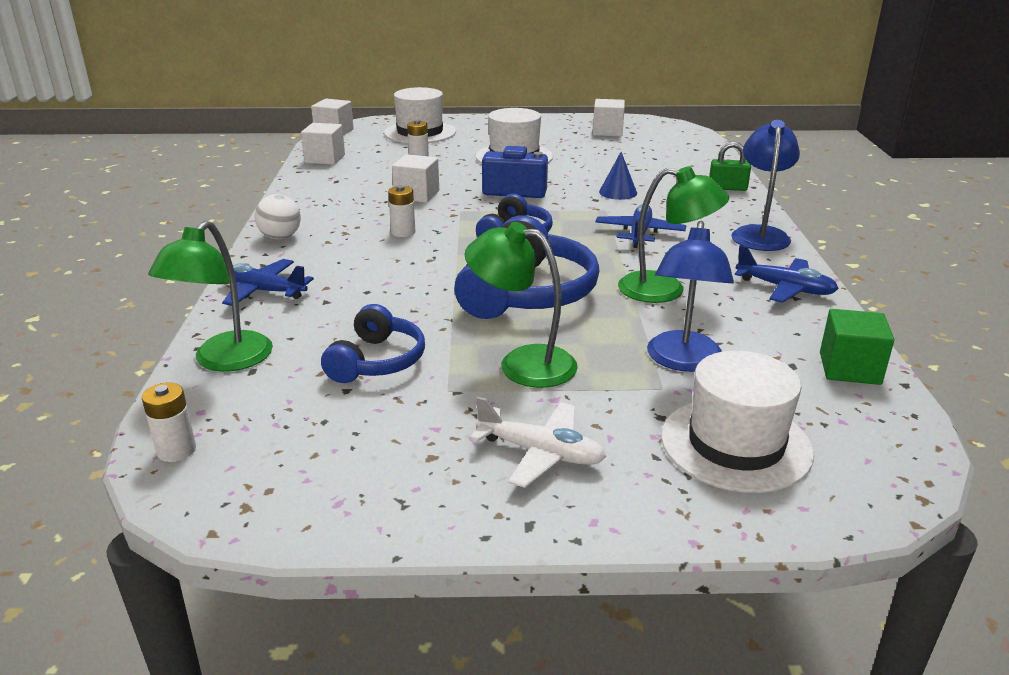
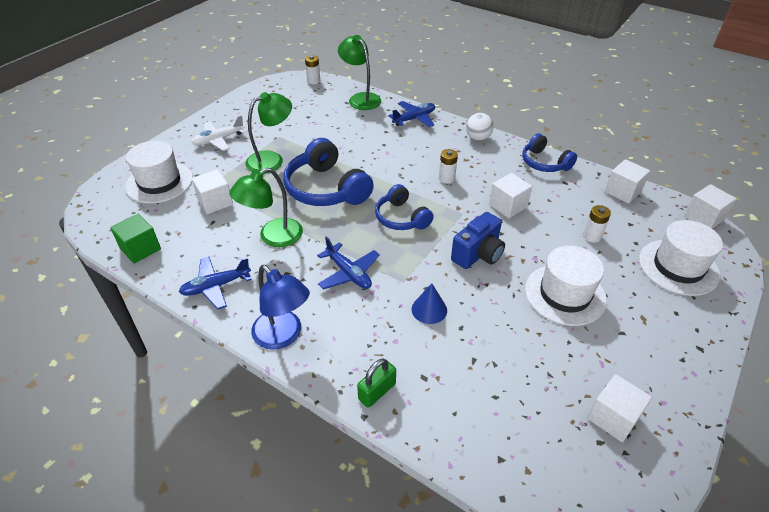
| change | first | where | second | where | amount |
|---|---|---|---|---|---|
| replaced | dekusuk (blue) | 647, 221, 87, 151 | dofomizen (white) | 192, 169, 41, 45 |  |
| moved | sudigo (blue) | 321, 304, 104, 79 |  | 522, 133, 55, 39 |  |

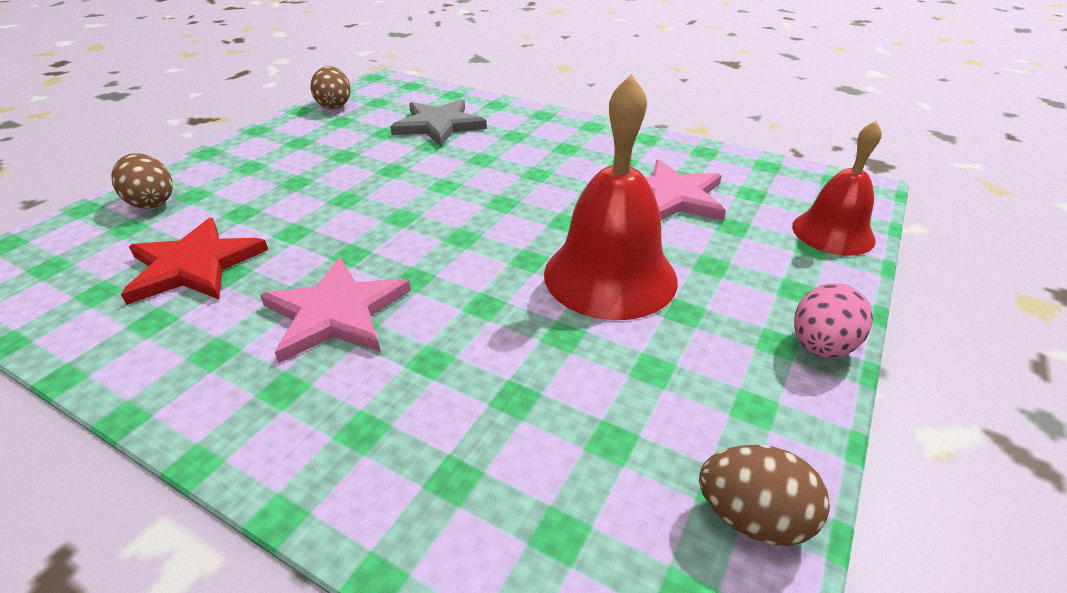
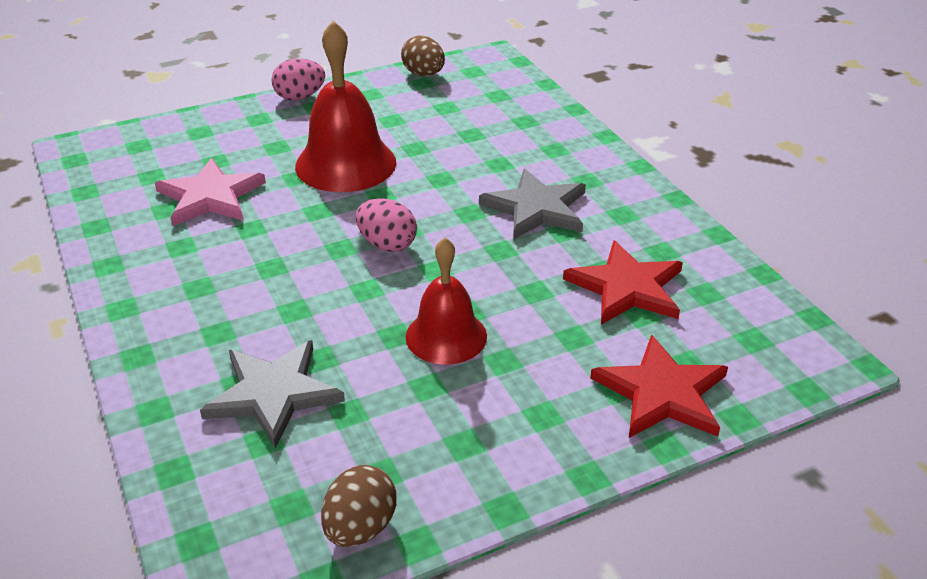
| change | first | where | second | where | amount |
|---|---|---|---|---|---|
| added |  |  | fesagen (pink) | 356, 198, 61, 54 |  |
| moved | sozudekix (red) | 792, 121, 90, 135 |  | 406, 237, 81, 128 |  |
| recoloured | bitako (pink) | 260, 257, 151, 106 | bitako (grey) | 479, 169, 107, 71 |  |
| replaced | fesagen (brown) | 112, 153, 61, 56 | bitako (red) | 590, 335, 138, 103 |  |

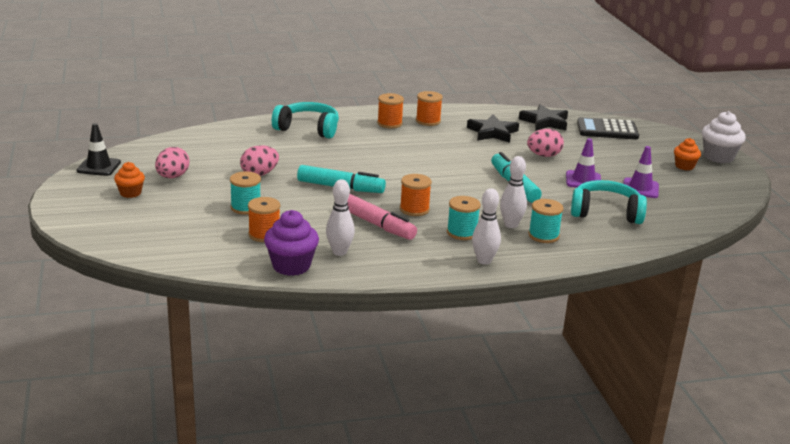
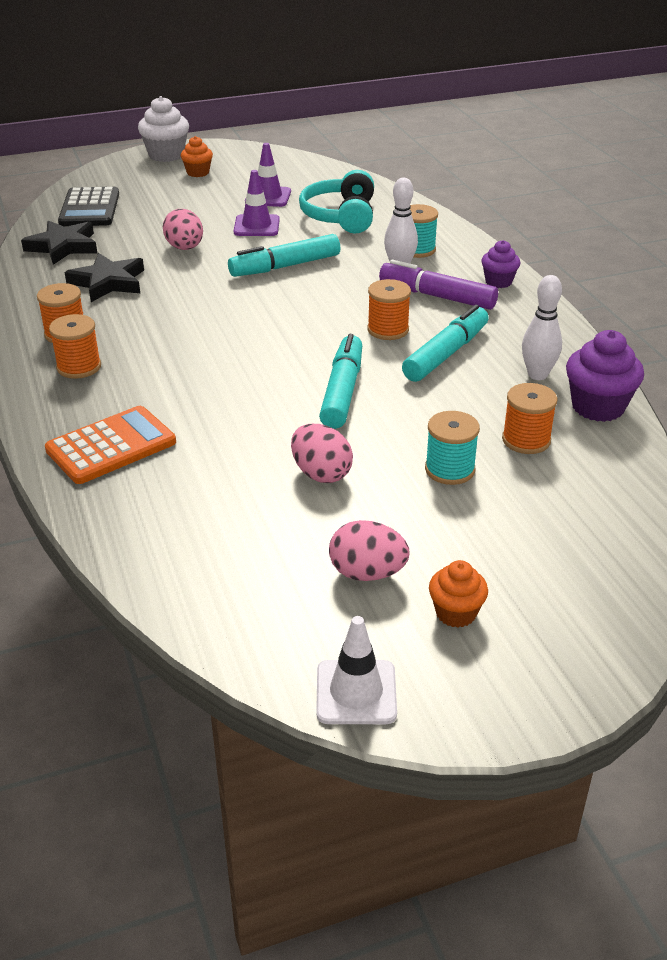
| change | first | where | second | where | amount |
|---|---|---|---|---|---|
| replaced | sudigo (turquoise) | 272, 102, 67, 36 | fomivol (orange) | 45, 406, 131, 78 |  |
| recoloured | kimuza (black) | 77, 123, 44, 53 | kimuza (white) | 316, 616, 81, 108 |  |
| replaced | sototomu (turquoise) | 447, 196, 34, 44 | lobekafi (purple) | 379, 259, 119, 51 |  |
| recoloured | lobekafi (pink) | 347, 194, 70, 46 | lobekafi (turquoise) | 402, 305, 87, 77 |  |
| replaced | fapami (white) | 472, 188, 29, 77 | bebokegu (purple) | 481, 240, 39, 48 |  |

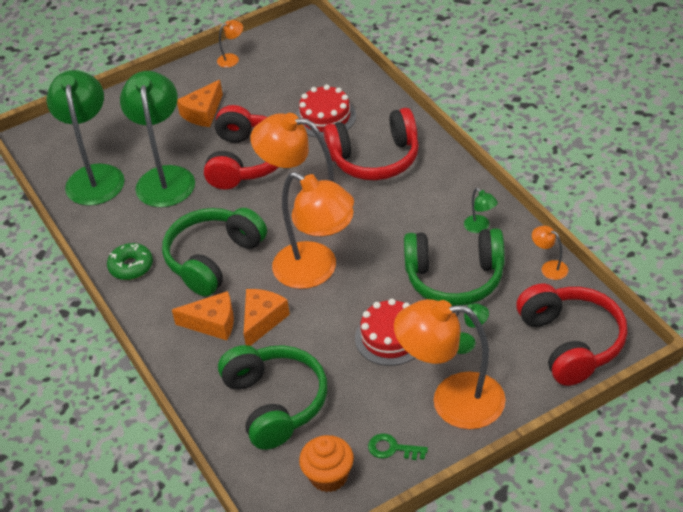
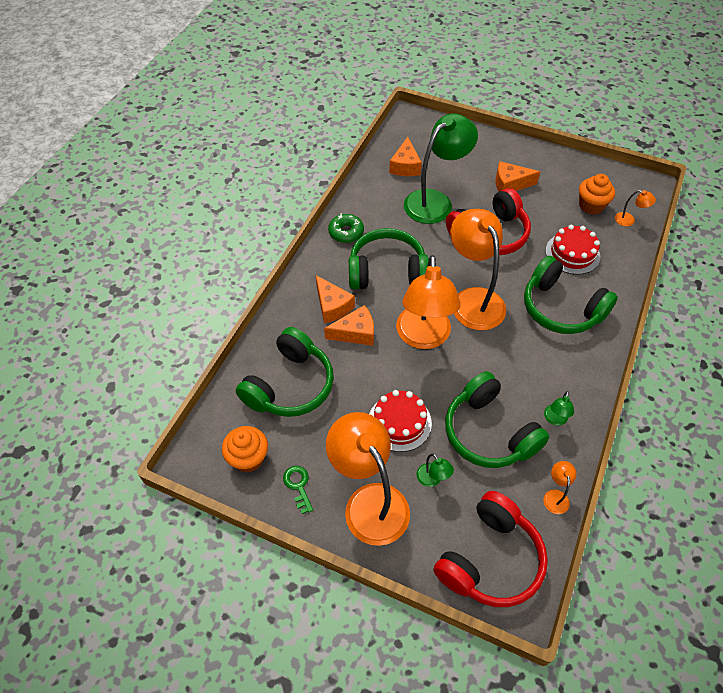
| change | first | where | second | where | amount |
|---|---|---|---|---|---|
| replaced | dekusuk (green) | 47, 70, 77, 136 | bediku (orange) | 389, 137, 33, 39 |  |
| recoloured | sudigo (red) | 324, 108, 95, 72 | sudigo (green) | 524, 256, 94, 78 |  |
| added |  |  | bebokegu (orange) | 579, 174, 36, 41 |  |
| moved | dekusuk (orange) | 217, 20, 26, 48 |  | 615, 190, 41, 36 |  |

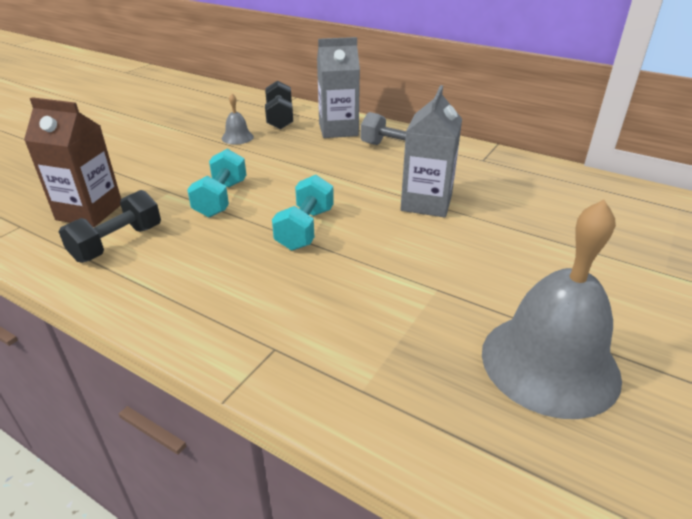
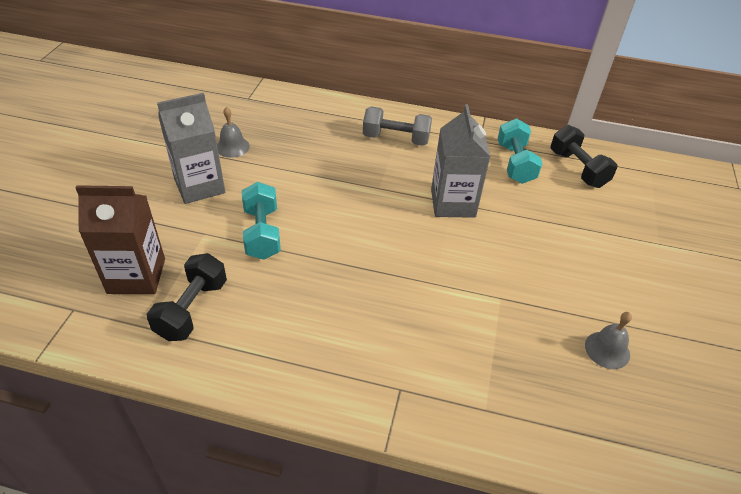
| change | first | where | second | where | amount |
|---|---|---|---|---|---|
| moved | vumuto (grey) | 317, 37, 43, 101 |  | 157, 93, 68, 111 |  |
| moved | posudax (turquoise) | 272, 175, 62, 76 |  | 498, 118, 45, 66 |  |
| moved | posudax (black) | 265, 80, 28, 49 |  | 551, 125, 66, 63 |  |
| resized | sozudekix (grey) | 482, 199, 140, 220 |  | 585, 312, 47, 57 | x0.43 |

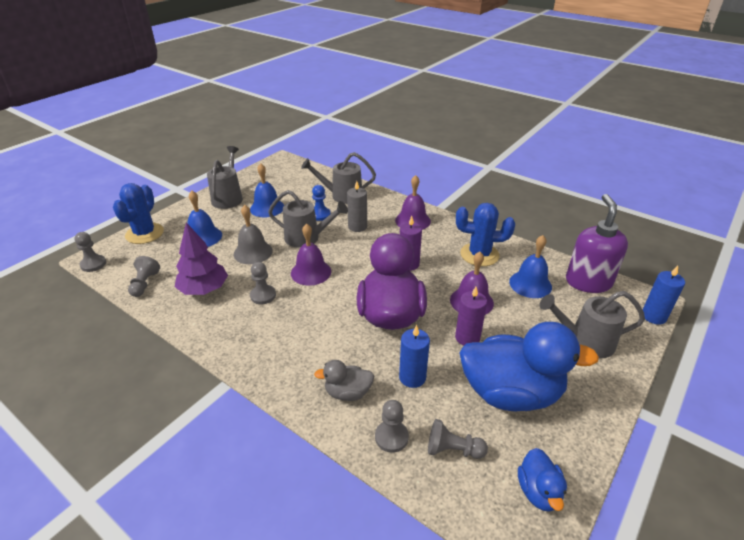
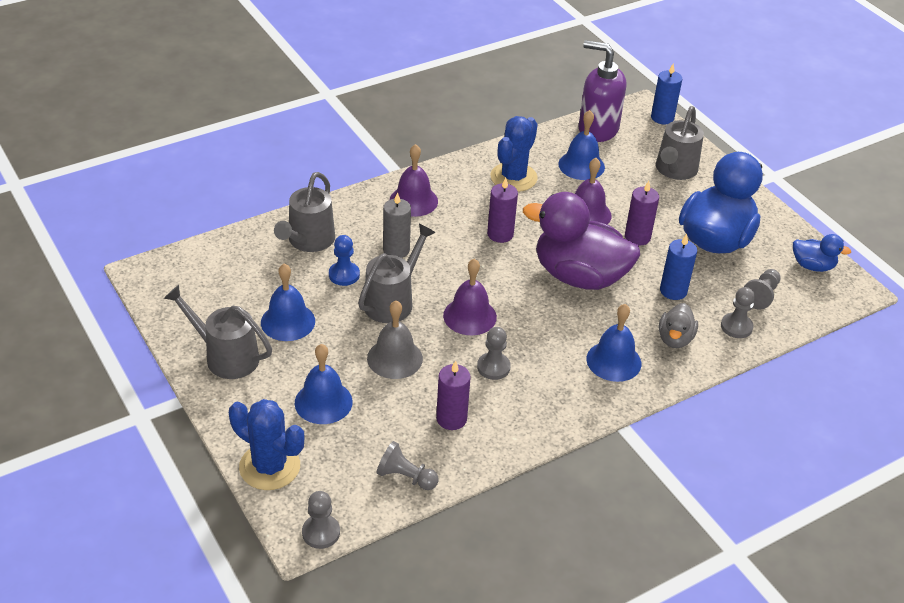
| change | first | where | second | where | amount |
|---|---|---|---|---|---|
| replaced | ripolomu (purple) | 175, 222, 53, 73 | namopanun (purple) | 436, 361, 35, 69 |  |
| added |  |  | sozudekix (blue) | 586, 304, 55, 78 |  |

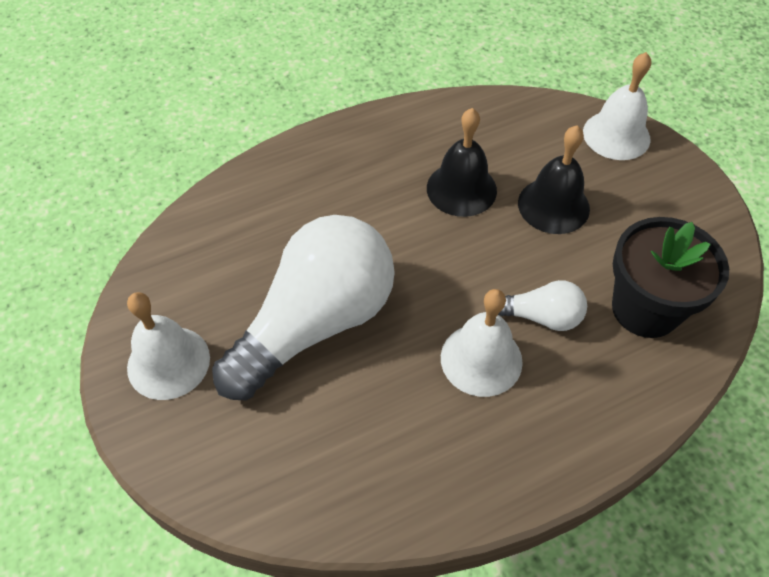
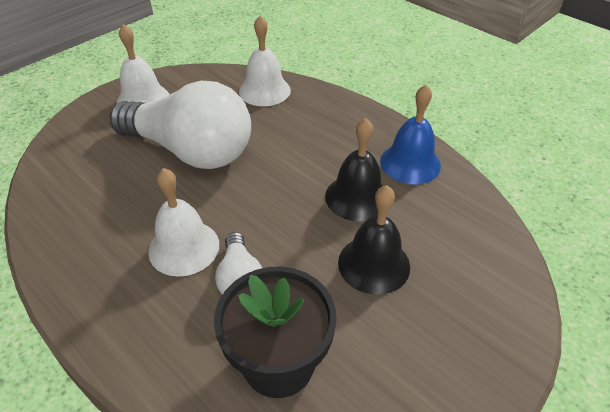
| change | first | where | second | where | amount |
|---|---|---|---|---|---|
| moved | sozudekix (white) | 583, 52, 68, 108 |  | 239, 16, 52, 90 |  |
| added |  |  | sozudekix (blue) | 380, 85, 61, 99 |  |

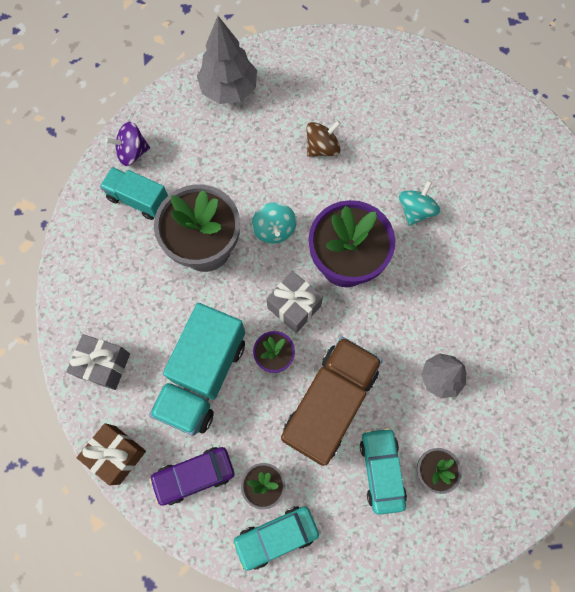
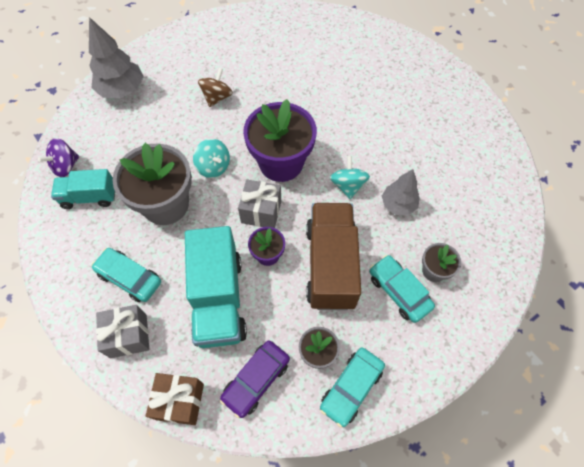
| change | first | where | second | where | amount |
|---|---|---|---|---|---|
| added |  |  | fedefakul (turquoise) | 92, 248, 69, 54 |  |
| moved | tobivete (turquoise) | 399, 181, 41, 45 |  | 330, 156, 40, 43 |  |

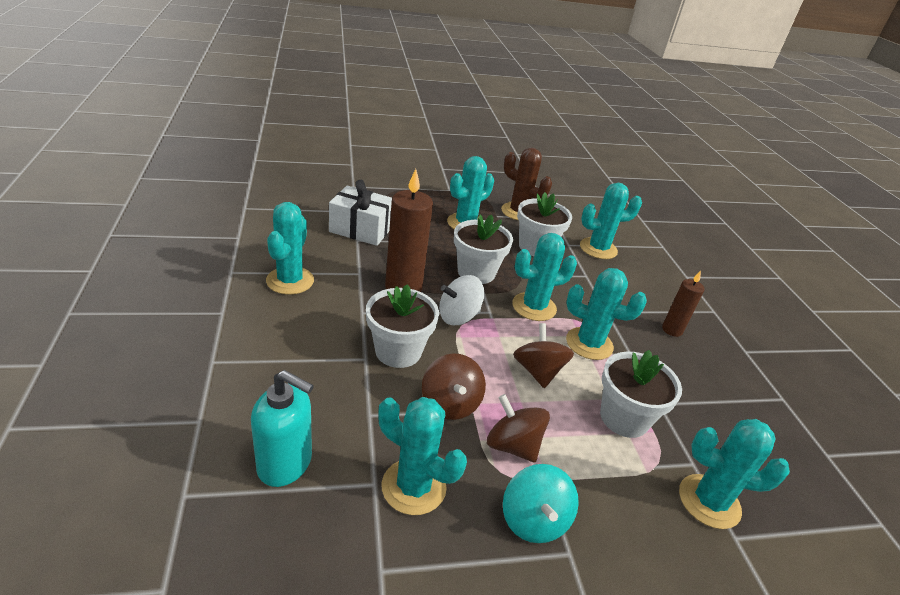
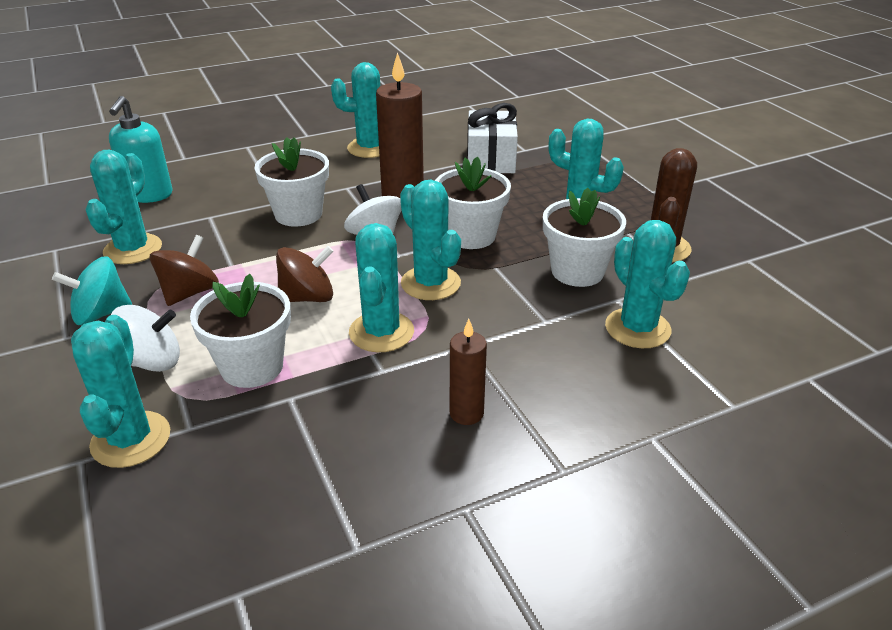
| change | first | where | second | where | amount |
|---|---|---|---|---|---|
| added |  |  | tobivete (white) | 111, 305, 69, 67 |  |
| removed | tobivete (brown) | 422, 353, 64, 67 |  |  |  |

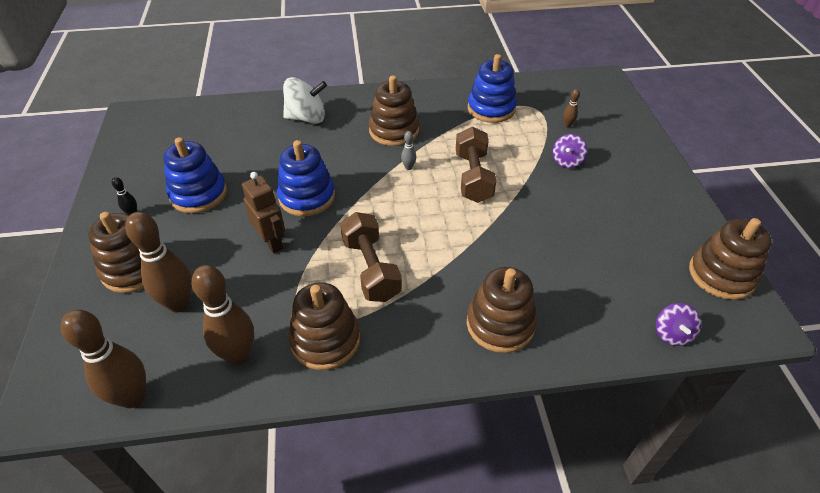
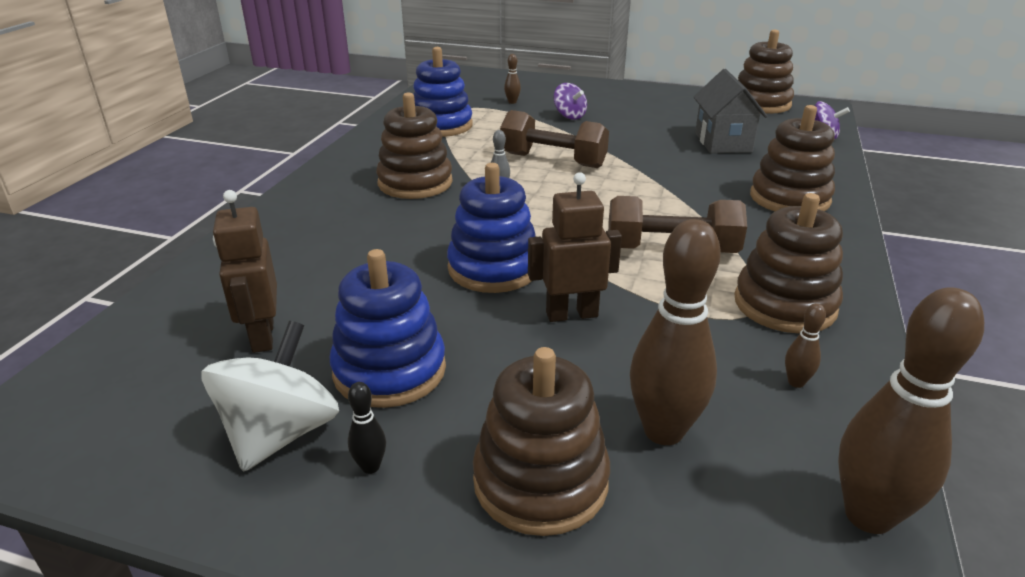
| change | first | where | second | where | amount |
|---|---|---|---|---|---|
| moved | tobivete (white) | 283, 77, 44, 47 |  | 202, 321, 137, 151 |  |
| added |  |  | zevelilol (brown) | 213, 190, 64, 163 |  |
| added |  |  | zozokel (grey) | 694, 69, 74, 84 |  |
| resized | fapami (brown) | 192, 265, 62, 100 |  | 785, 303, 41, 85 | x0.43 |

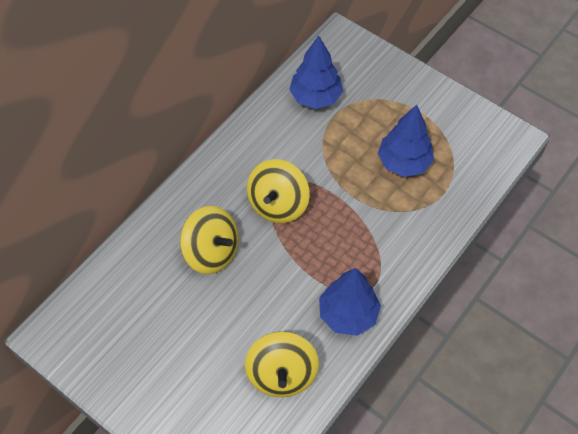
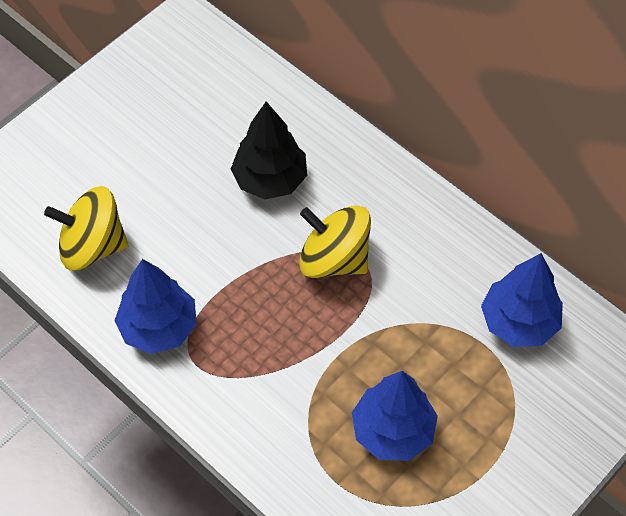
| change | first | where | second | where | amount |
|---|---|---|---|---|---|
| replaced | tobivete (yellow) | 180, 206, 59, 68 | ripolomu (black) | 231, 101, 76, 98 |  |

